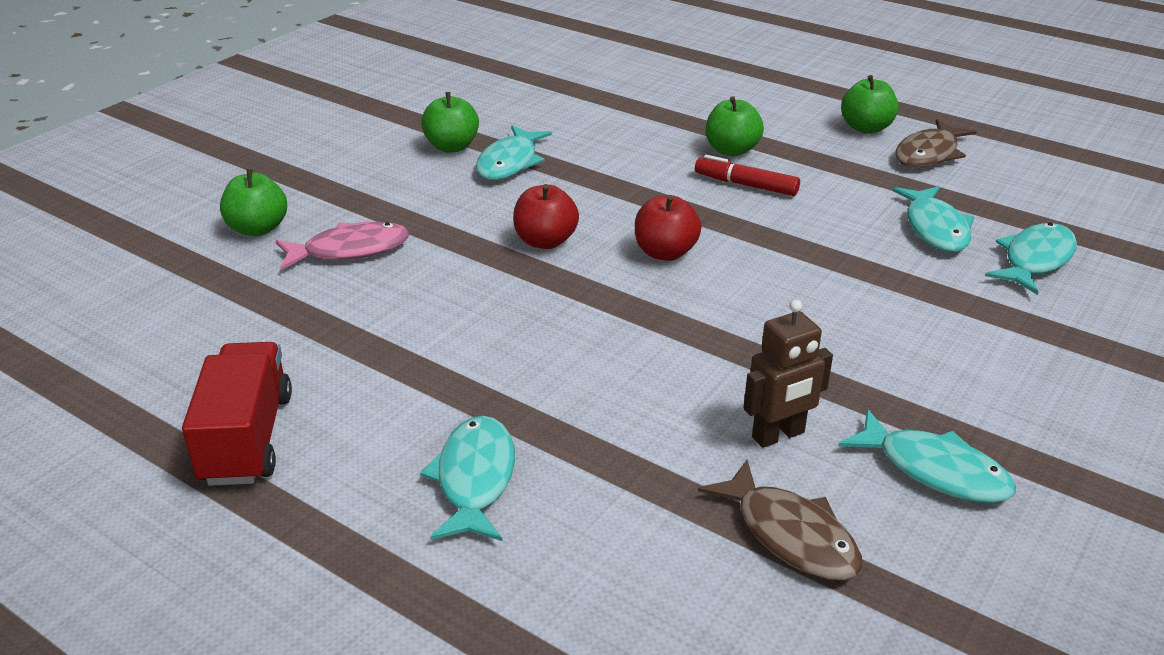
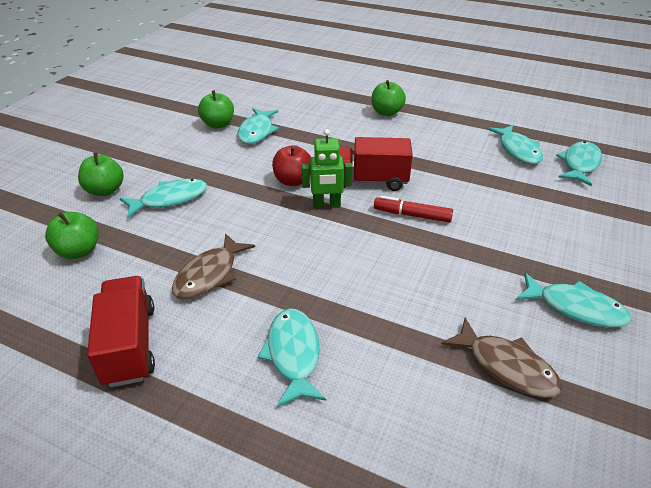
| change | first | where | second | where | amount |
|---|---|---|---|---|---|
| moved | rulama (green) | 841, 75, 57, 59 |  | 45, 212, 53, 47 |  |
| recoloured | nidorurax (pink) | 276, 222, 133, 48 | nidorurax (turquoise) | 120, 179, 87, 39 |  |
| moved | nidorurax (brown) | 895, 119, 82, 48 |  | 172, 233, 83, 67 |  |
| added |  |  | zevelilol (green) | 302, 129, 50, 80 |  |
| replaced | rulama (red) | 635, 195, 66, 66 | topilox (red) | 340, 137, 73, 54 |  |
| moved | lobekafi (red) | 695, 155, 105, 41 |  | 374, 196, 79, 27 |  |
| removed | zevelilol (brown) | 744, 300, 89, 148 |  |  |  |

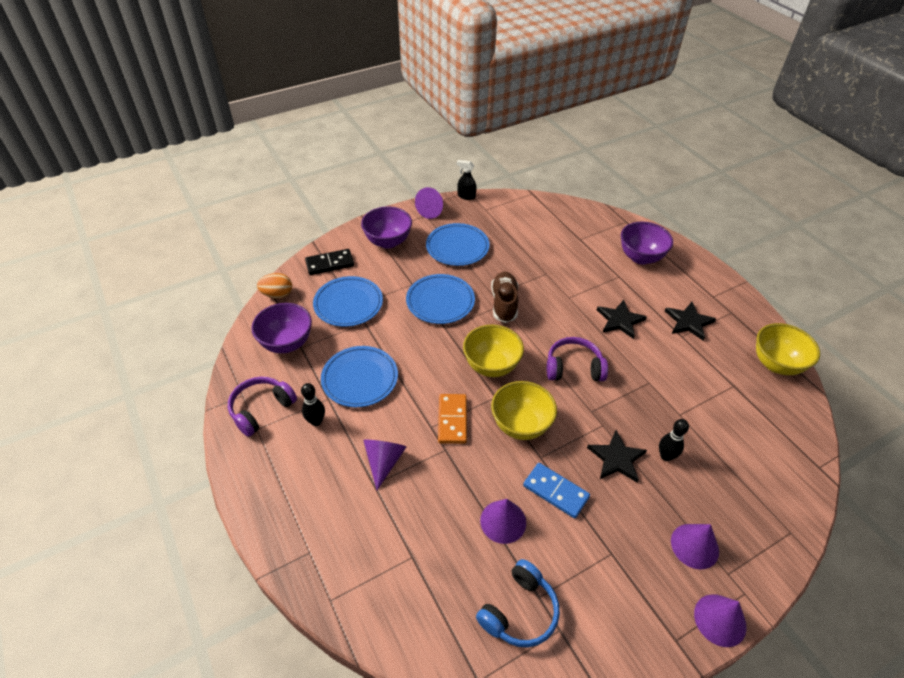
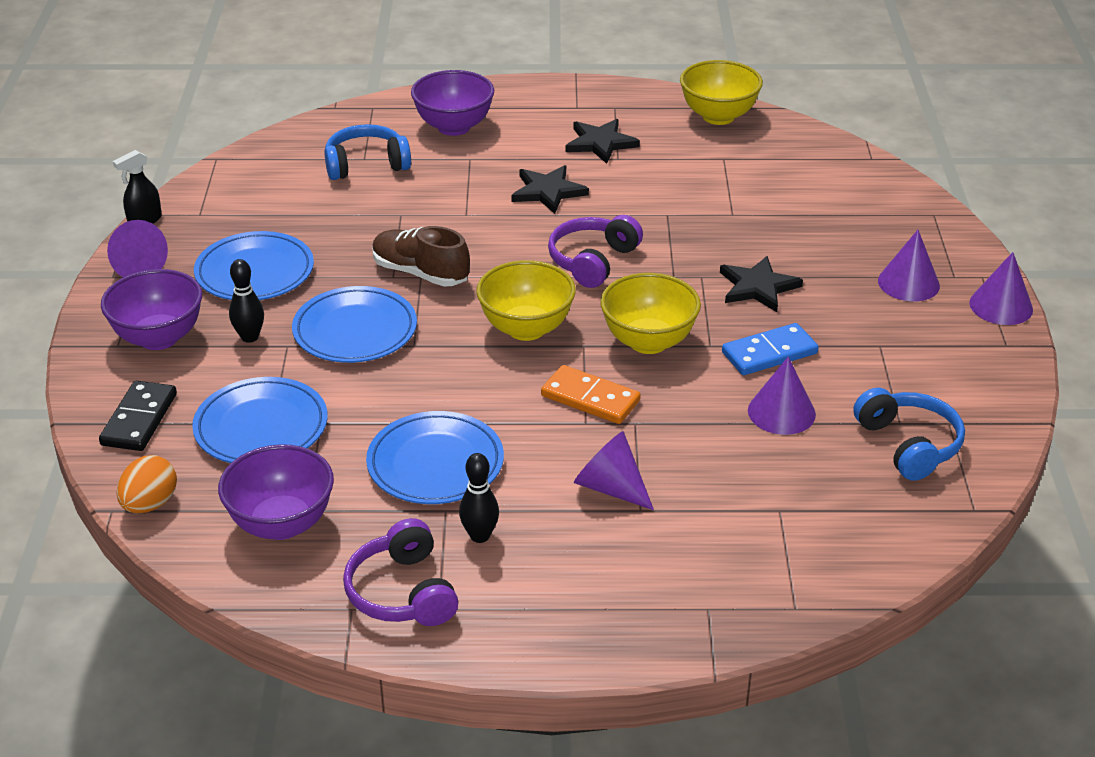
| change | first | where | second | where | amount |
|---|---|---|---|---|---|
| moved | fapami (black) | 659, 419, 30, 42 |  | 229, 259, 35, 84 |  |
| added |  |  | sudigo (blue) | 324, 124, 87, 56 |  |

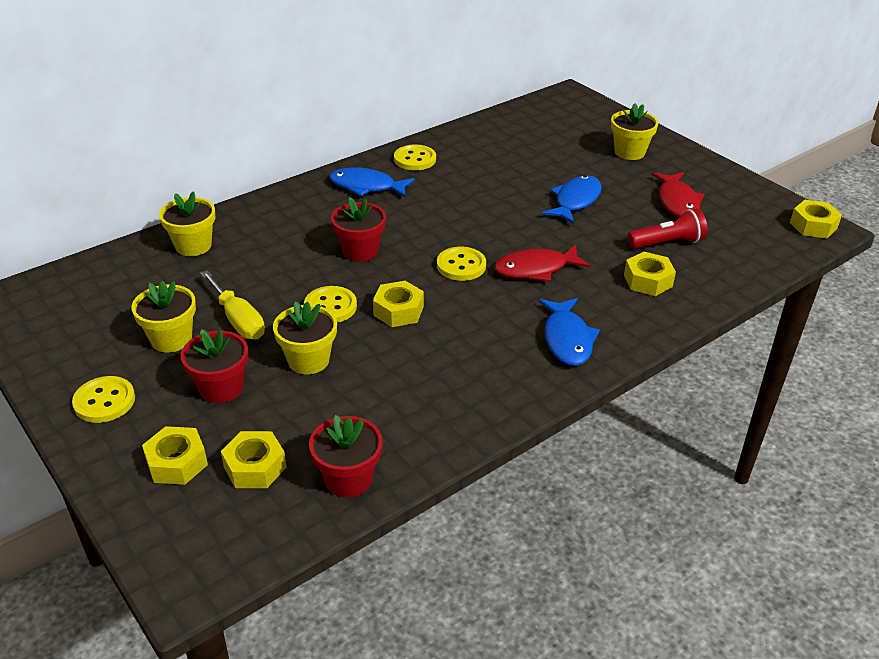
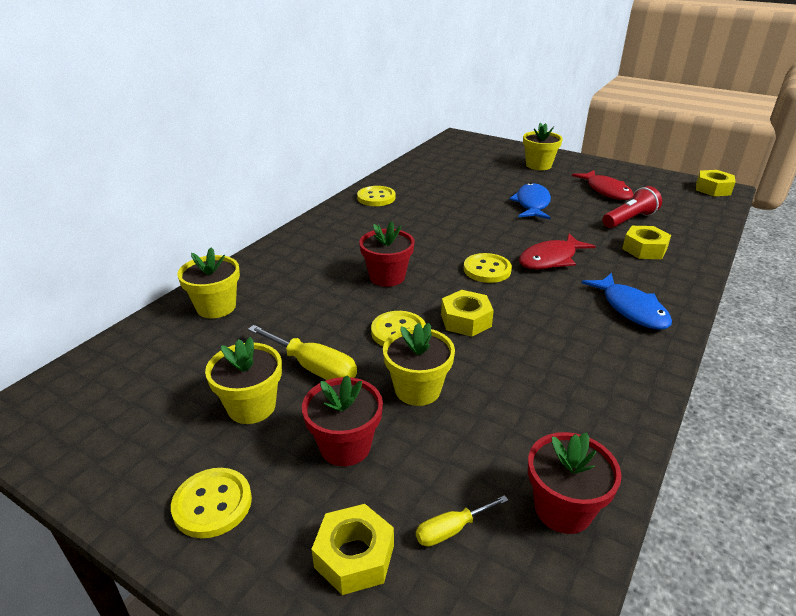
| change | first | where | second | where | amount |
|---|---|---|---|---|---|
| replaced | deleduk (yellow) | 221, 431, 66, 57 | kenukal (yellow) | 416, 495, 93, 52 |  |
| removed | nidorurax (blue) | 329, 167, 86, 31 |  |  |  |

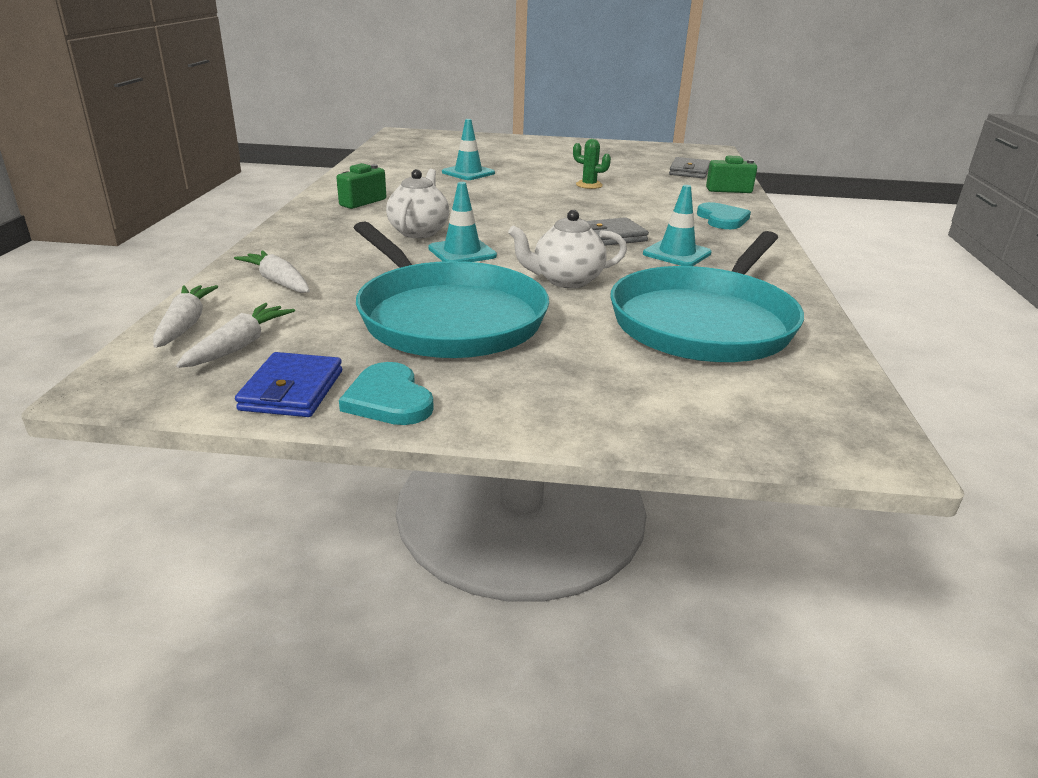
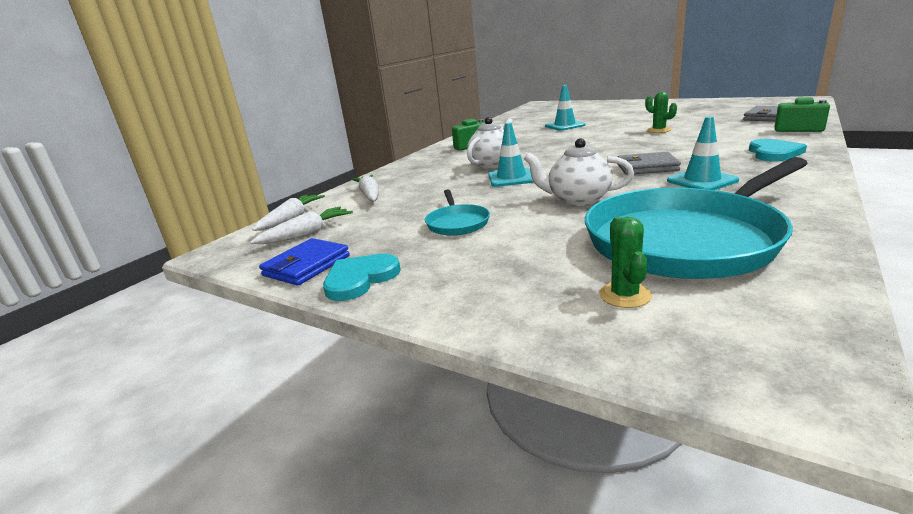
| change | first | where | second | where | amount |
|---|---|---|---|---|---|
| turned | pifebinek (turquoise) | 339, 362, 95, 63 |  | 323, 254, 78, 47 | 45 degrees clockwise |
| resized | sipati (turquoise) | 354, 221, 195, 137 |  | 425, 190, 65, 46 | x0.43 |
| added |  |  | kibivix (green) | 599, 217, 53, 91 |  |

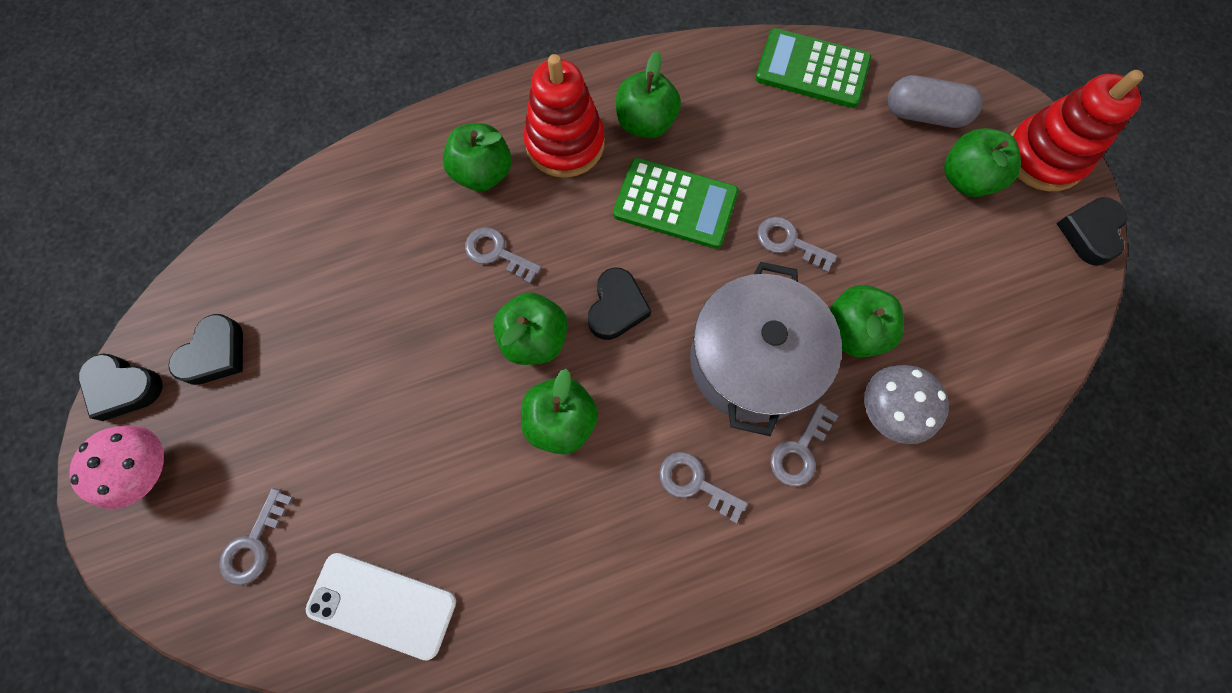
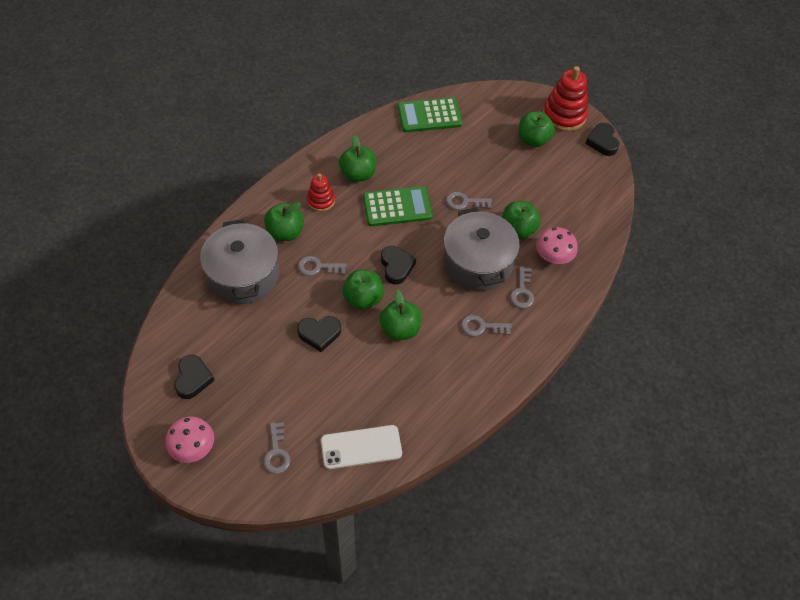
| change | first | where | second | where | amount |
|---|---|---|---|---|---|
| added |  |  | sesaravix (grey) | 200, 219, 79, 85 |  |
| moved | pifebinek (black) | 79, 353, 83, 68 |  | 297, 316, 44, 36 |  |
| resized | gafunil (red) | 523, 54, 82, 124 |  | 307, 173, 28, 39 | x0.59 |
| recoloured | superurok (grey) | 864, 365, 85, 79 | superurok (pink) | 536, 227, 42, 37 |  |
| removed | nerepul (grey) | 888, 75, 95, 53 |  |  |  |

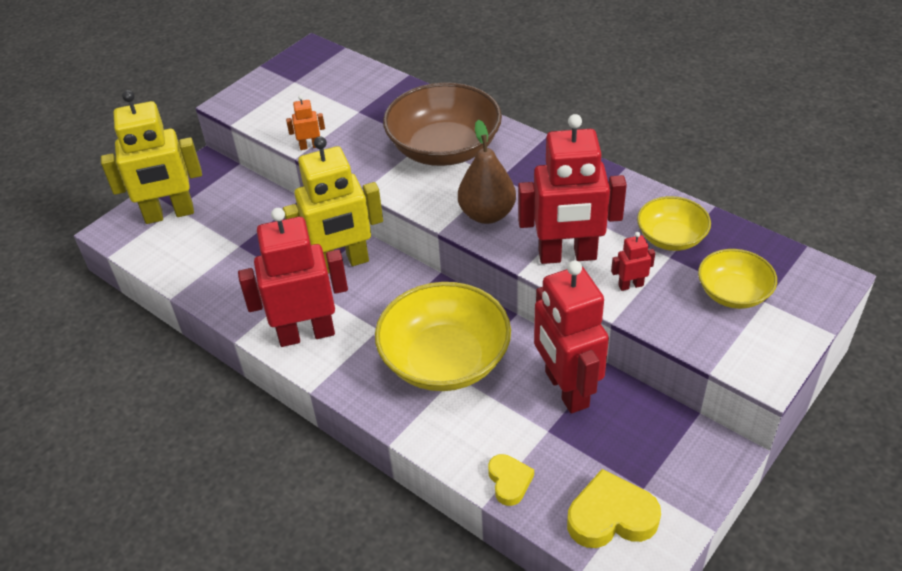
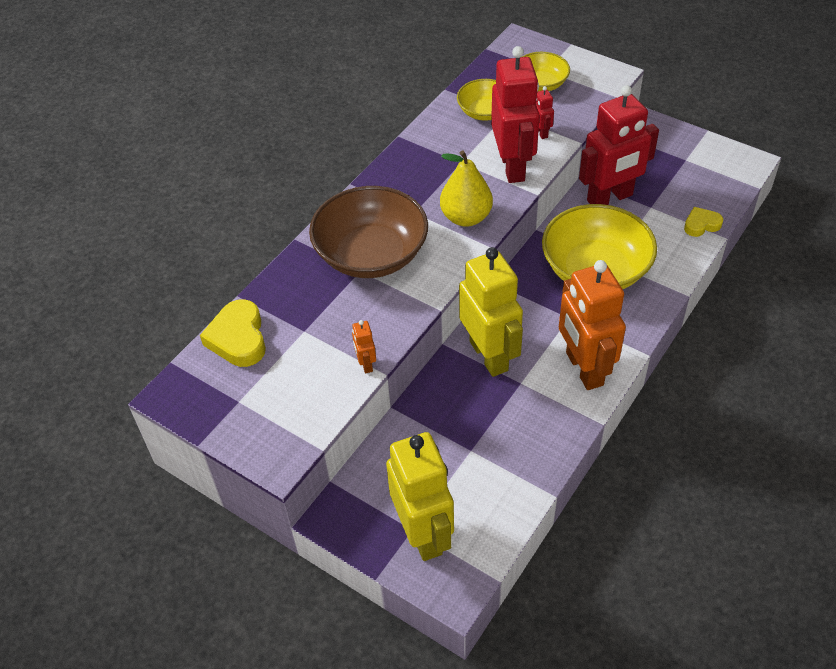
| change | first | where | second | where | amount |
|---|---|---|---|---|---|
| moved | pifebinek (yellow) | 567, 469, 94, 79 |  | 200, 299, 66, 68 |  |
| recoloured | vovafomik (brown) | 458, 120, 58, 104 | vovafomik (yellow) | 440, 151, 53, 76 |  |
| recoloured | zevelilol (red) | 238, 208, 110, 139 | zevelilol (orange) | 559, 260, 67, 130 |  |

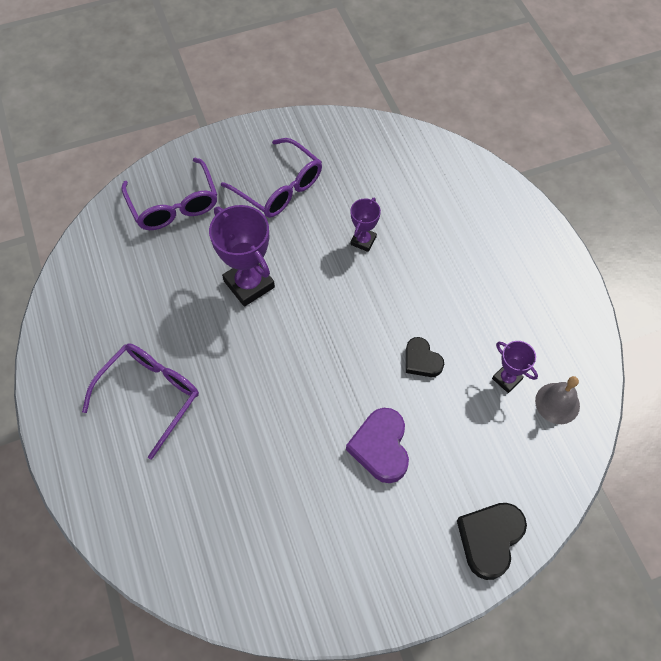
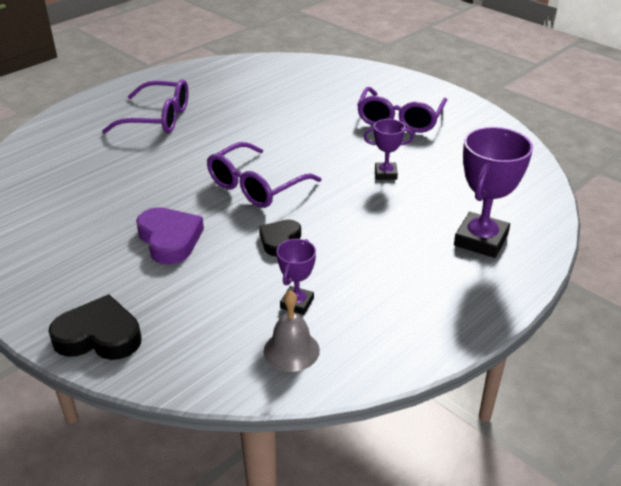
| change | first | where | second | where | amount |
|---|---|---|---|---|---|
| turned | pifebinek (purple) | 346, 408, 63, 75 |  | 136, 207, 68, 58 | 90 degrees clockwise |
| moved | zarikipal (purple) | 121, 158, 96, 72 |  | 207, 142, 114, 66 |  |
| moved | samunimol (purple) | 209, 205, 66, 102 |  | 454, 127, 79, 131 |  |

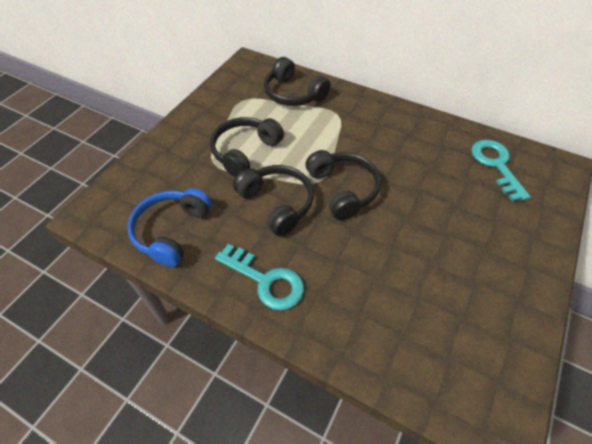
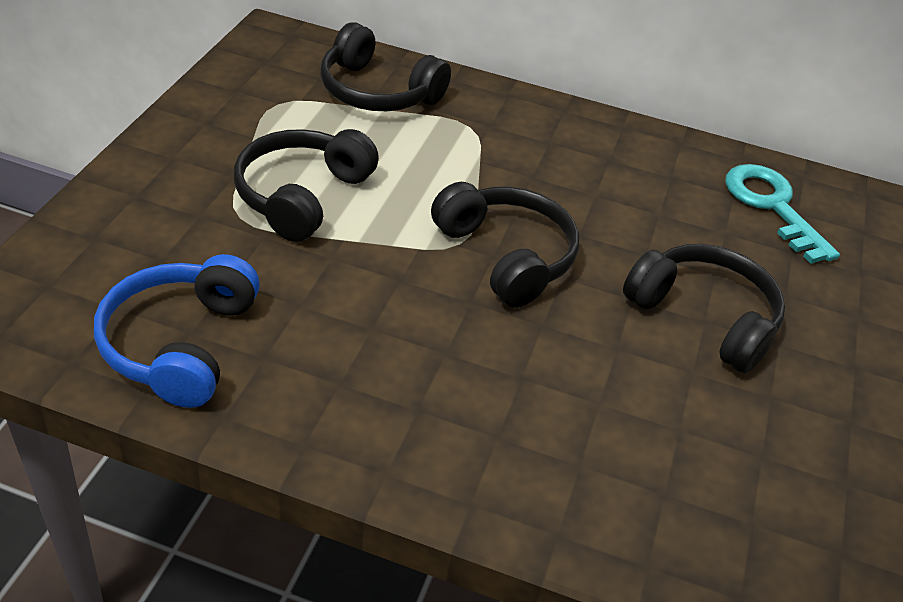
| change | first | where | second | where | amount |
|---|---|---|---|---|---|
| moved | sudigo (black) | 233, 165, 81, 71 |  | 623, 244, 163, 129 |  |
| removed | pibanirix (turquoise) | 215, 244, 89, 66 |  |  |  |

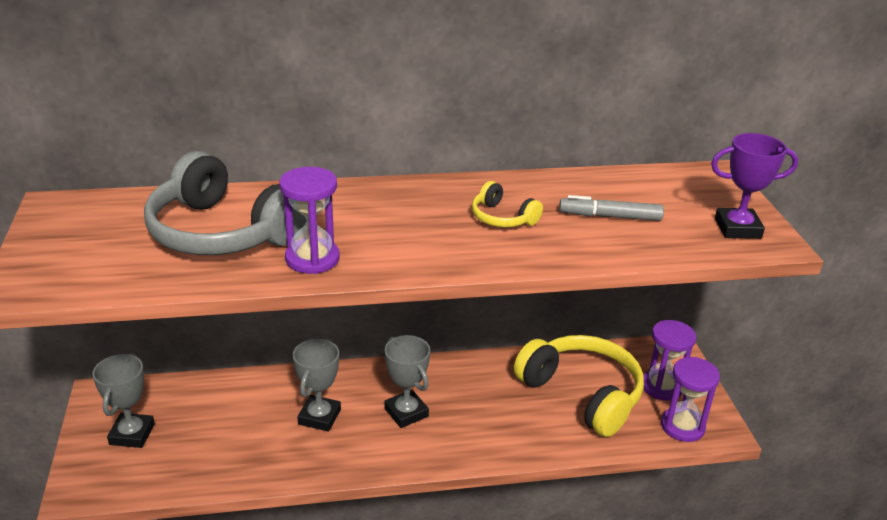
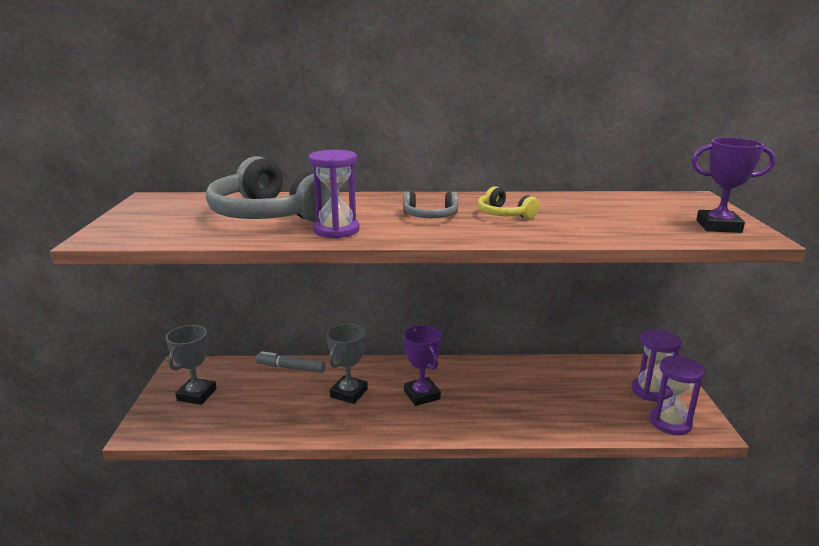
| change | first | where | second | where | amount |
|---|---|---|---|---|---|
| moved | lobekafi (grey) | 559, 195, 105, 26 |  | 256, 351, 70, 22 |  |
| added |  |  | sudigo (grey) | 403, 192, 55, 26 |  |
| recoloured | samunimol (grey) | 384, 335, 46, 93 | samunimol (purple) | 403, 325, 39, 81 |  |
| removed | sudigo (yellow) | 514, 335, 130, 102 |  |  |  |

